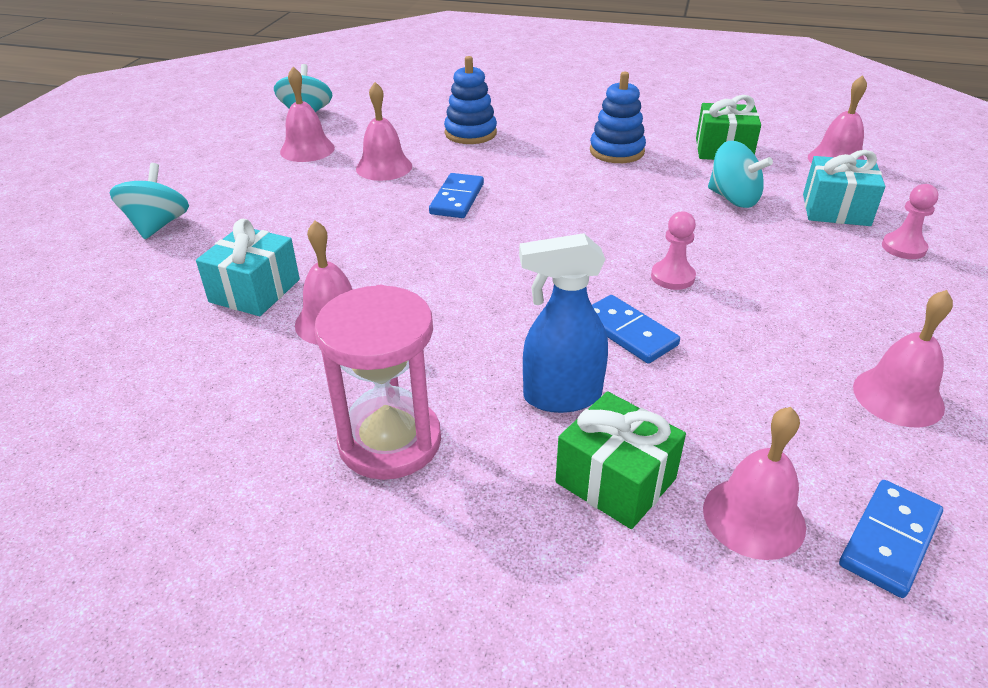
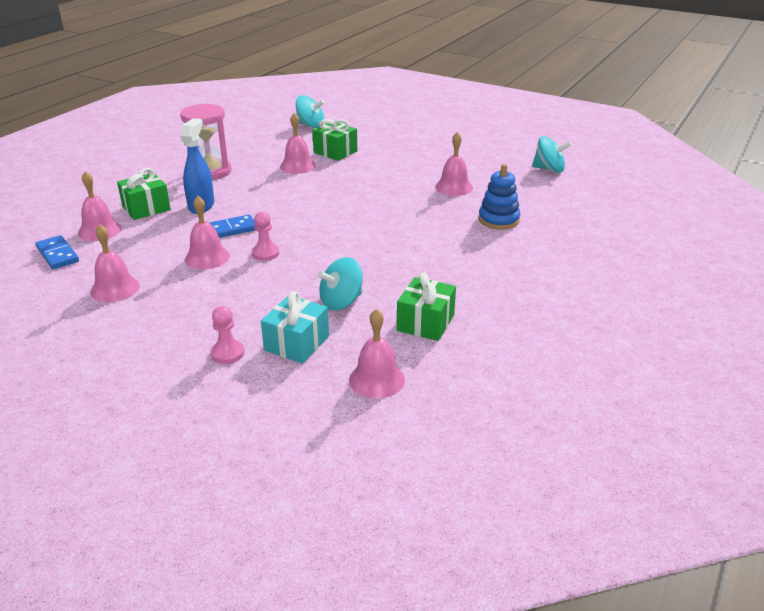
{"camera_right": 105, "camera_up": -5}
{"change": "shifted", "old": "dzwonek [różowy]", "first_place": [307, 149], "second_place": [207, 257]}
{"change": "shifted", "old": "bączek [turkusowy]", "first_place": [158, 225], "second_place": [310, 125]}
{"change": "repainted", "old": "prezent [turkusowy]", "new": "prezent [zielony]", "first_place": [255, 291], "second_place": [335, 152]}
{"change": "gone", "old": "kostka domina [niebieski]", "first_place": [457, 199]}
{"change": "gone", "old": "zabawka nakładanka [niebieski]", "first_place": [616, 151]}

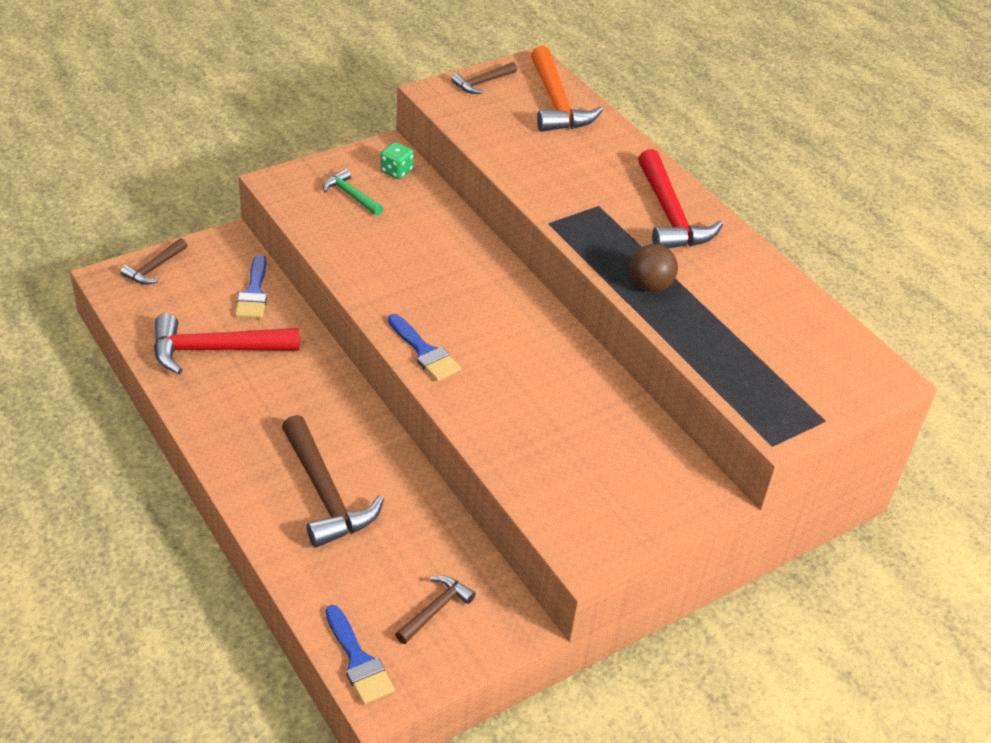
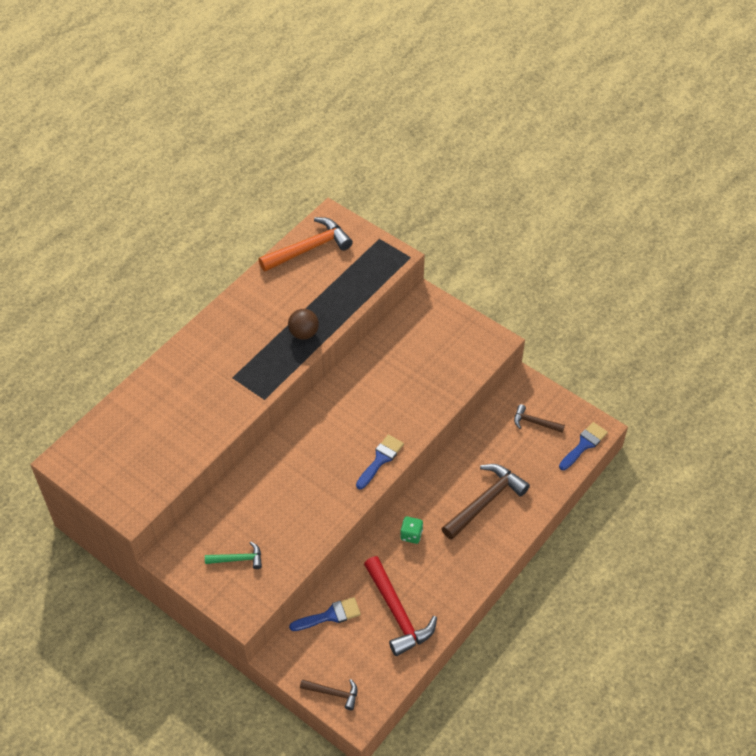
{"camera_right": -105, "camera_up": 10}
{"change": "rotated", "old": "młotek [zielony]", "first_place": [351, 195], "second_place": [238, 559], "degrees": -120}
{"change": "shifted", "old": "młotek [pomarańczowy]", "first_place": [556, 103], "second_place": [309, 248]}
{"change": "shifted", "old": "kostka do gry [zielony]", "first_place": [396, 171], "second_place": [411, 535]}
{"change": "gone", "old": "młotek [brązowy]", "first_place": [482, 83]}
{"change": "gone", "old": "młotek [czerwony]", "first_place": [670, 214]}

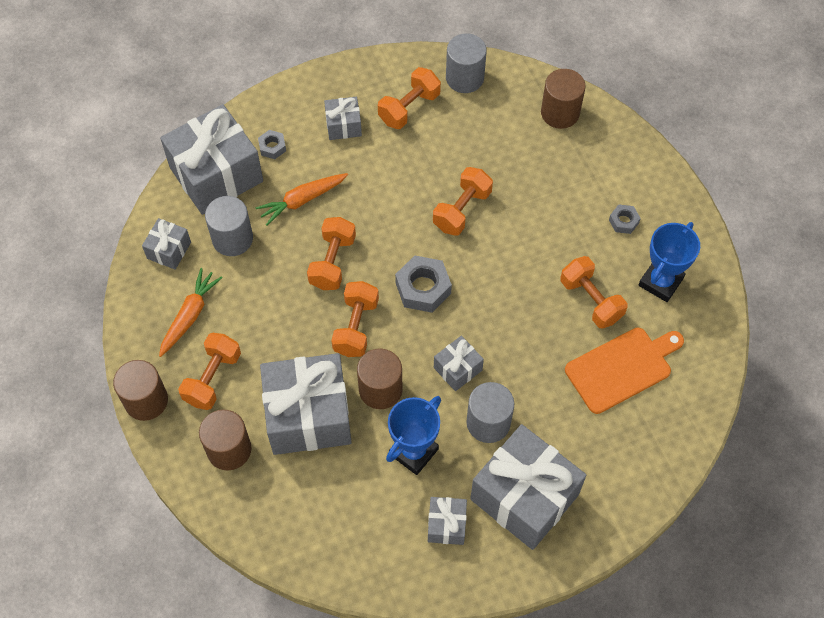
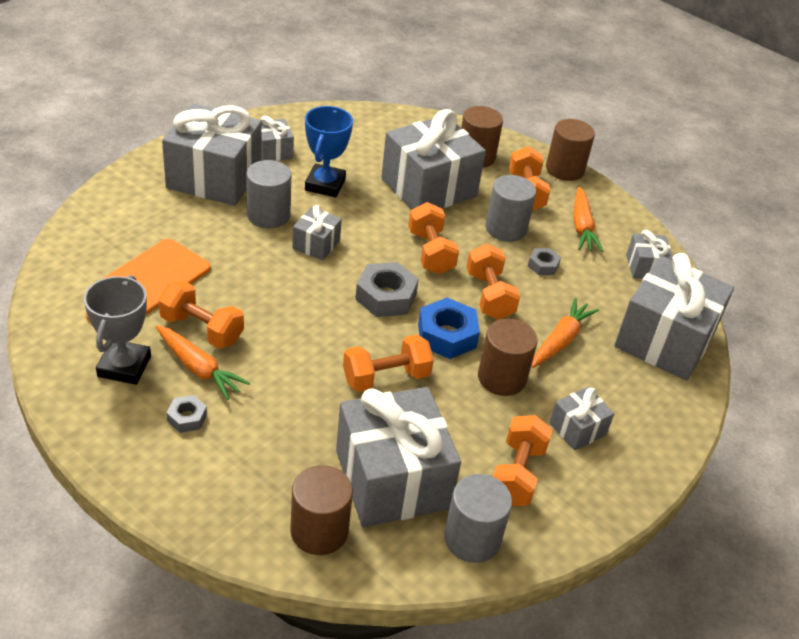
{"camera_right": 150, "camera_up": -20}
{"change": "repainted", "old": "puchar [niebieski]", "new": "puchar [szary]", "first_place": [660, 282], "second_place": [124, 366]}
{"change": "new", "new": "marchewka [pomarańczowy]", "second_place": [199, 368]}
{"change": "new", "new": "prezent [szary]", "second_place": [392, 479]}
{"change": "rotated", "old": "hantel [pomarańczowy]", "first_place": [462, 210], "second_place": [386, 377], "degrees": 60}
{"change": "new", "new": "nakrętka [niebieski]", "second_place": [447, 335]}
{"change": "shifted", "old": "walec [brązowy]", "first_place": [380, 389], "second_place": [501, 378]}
{"change": "shifted", "old": "walec [szary]", "first_place": [232, 239], "second_place": [506, 228]}
{"change": "shifted", "old": "nakrętka [szary]", "first_place": [272, 147], "second_place": [543, 265]}

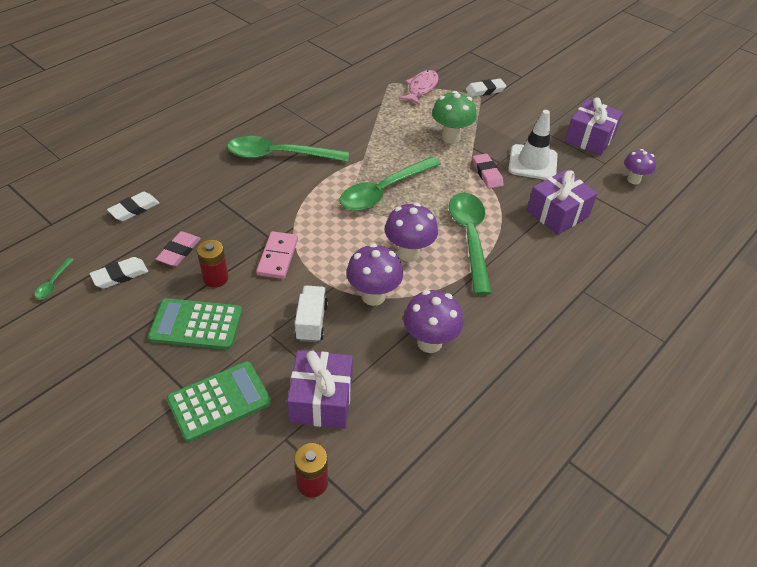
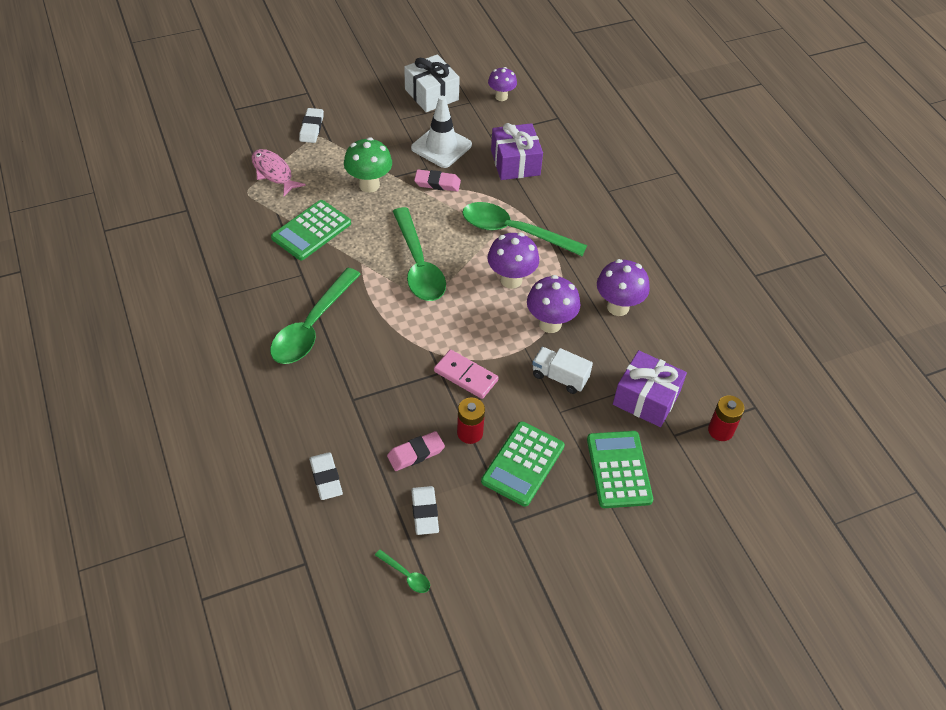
{"camera_right": -65, "camera_up": 5}
{"change": "new", "new": "kalkulator [zielony]", "second_place": [311, 230]}
{"change": "rotated", "old": "gumka do mazania [różowy]", "first_place": [179, 251], "second_place": [416, 453], "degrees": -75}
{"change": "repainted", "old": "prezent [fioletowy]", "new": "prezent [biały]", "first_place": [589, 138], "second_place": [431, 94]}

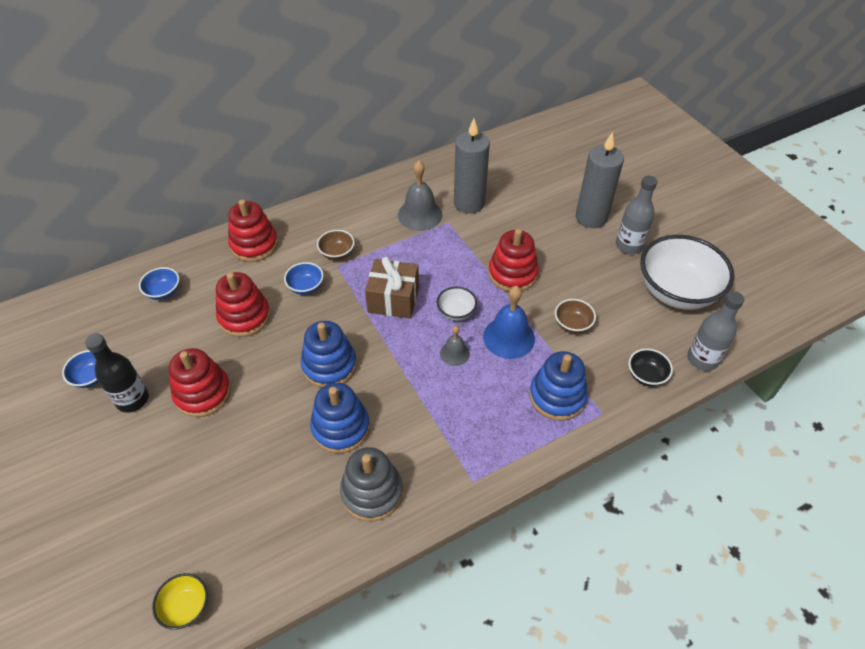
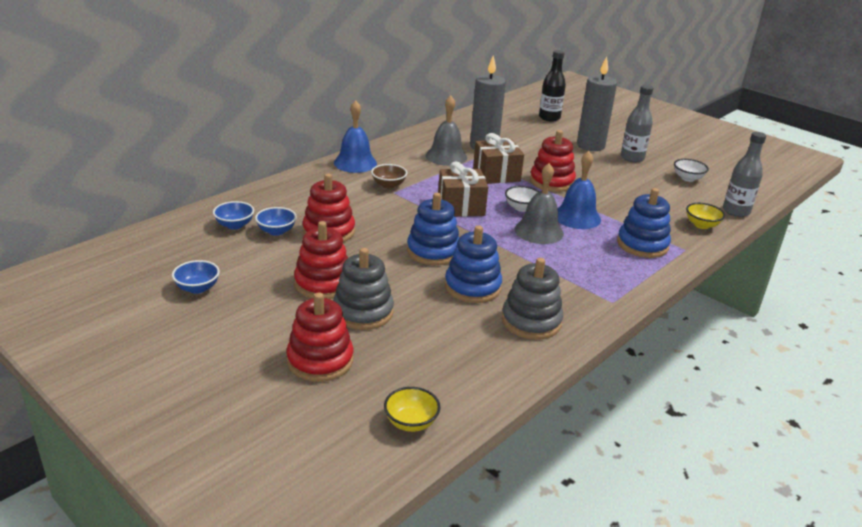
{"camera_right": -20, "camera_up": -20}
{"change": "shifted", "old": "miska [niebieski]", "first_place": [306, 287], "second_place": [276, 231]}
{"change": "shifted", "old": "zabawka nakładanka [czerwony]", "first_place": [254, 245], "second_place": [320, 360]}
{"change": "new", "new": "zabawka nakładanka [szary]", "second_place": [363, 312]}
{"change": "new", "new": "dzwonek [niebieski]", "second_place": [355, 163]}
{"change": "new", "new": "prezent [brązowy]", "second_place": [496, 174]}
{"change": "scaled", "old": "dzwonek [szary]", "first_place": [454, 353], "second_place": [539, 231], "factor": 1.76}
{"change": "shifted", "old": "butelka [czarny]", "first_place": [132, 400], "second_place": [549, 118]}
{"change": "scaled", "old": "miska [biały]", "first_place": [676, 292], "second_place": [688, 178], "factor": 0.44}
{"change": "repainted", "old": "miska [czarny]", "new": "miska [żółty]", "first_place": [646, 376], "second_place": [701, 225]}
{"change": "gone", "old": "miska [brązowy]", "first_place": [572, 324]}

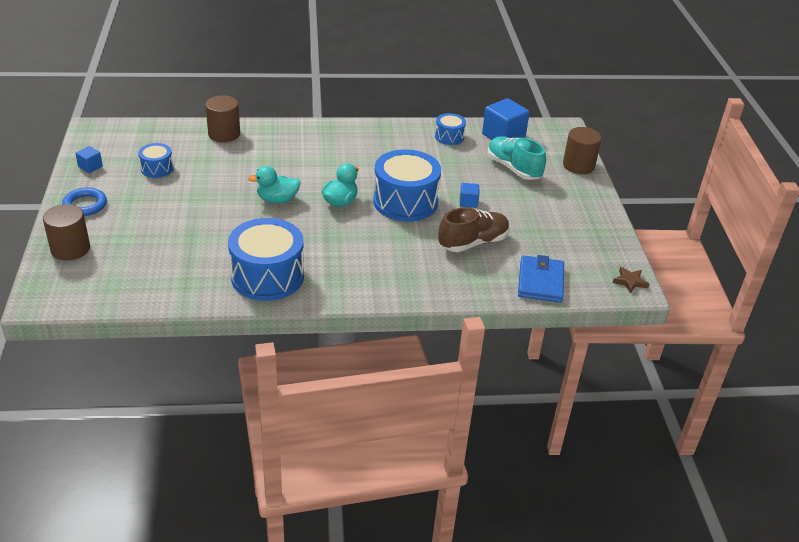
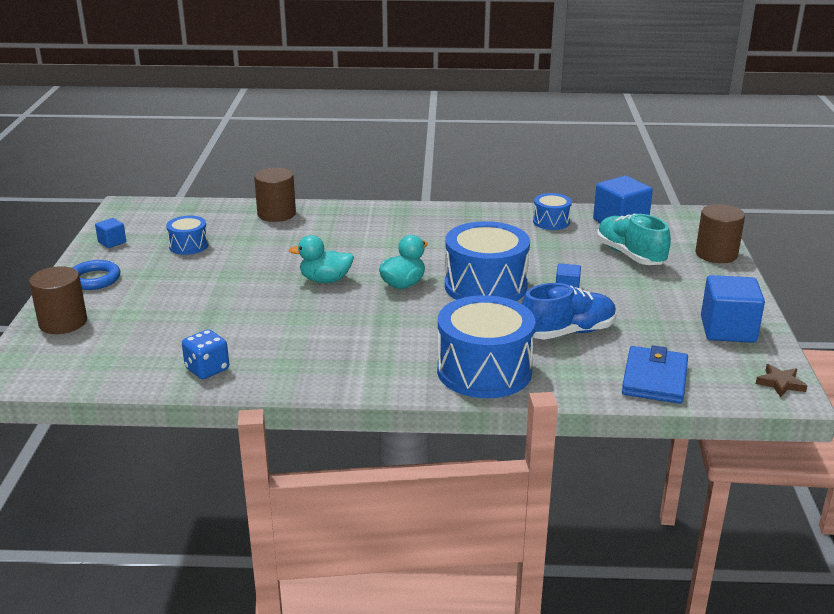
{"camera_right": 10, "camera_up": -10}
{"change": "new", "new": "kostka do gry [niebieski]", "second_place": [207, 369]}
{"change": "shifted", "old": "bęben [niebieski]", "first_place": [267, 276], "second_place": [484, 371]}
{"change": "repainted", "old": "but [brązowy]", "new": "but [niebieski]", "first_place": [473, 243], "second_place": [568, 332]}
{"change": "new", "new": "sześcian [niebieski]", "second_place": [728, 330]}

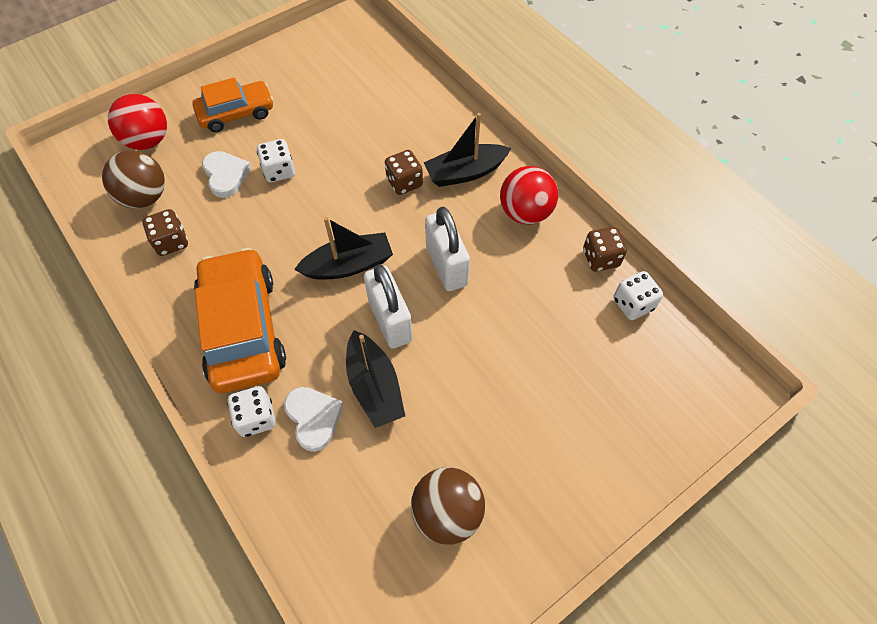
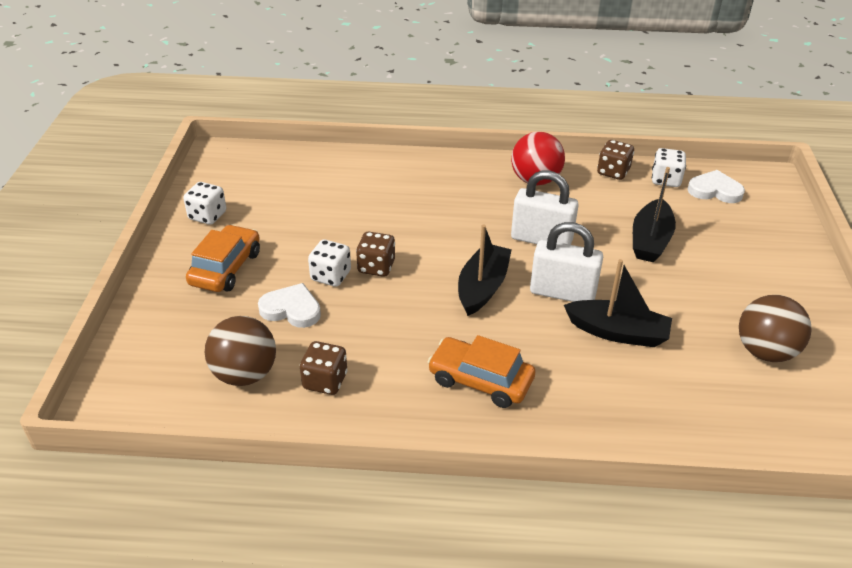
{"camera_right": -50, "camera_up": -20}
{"change": "shifted", "old": "kostka do gry [biały]", "first_place": [256, 418], "second_place": [207, 216]}
{"change": "shifted", "old": "kostka do gry [brązowy]", "first_place": [404, 182], "second_place": [376, 267]}
{"change": "scaled", "old": "samochód [pomarańczowy]", "first_place": [243, 329], "second_place": [480, 380], "factor": 0.63}
{"change": "shifted", "old": "łódka [czarny]", "first_place": [465, 172], "second_place": [650, 240]}
{"change": "shifted", "old": "serce [biały]", "first_place": [313, 418], "second_place": [715, 190]}
{"change": "gone", "old": "piłka [czerwony]", "first_place": [148, 141]}

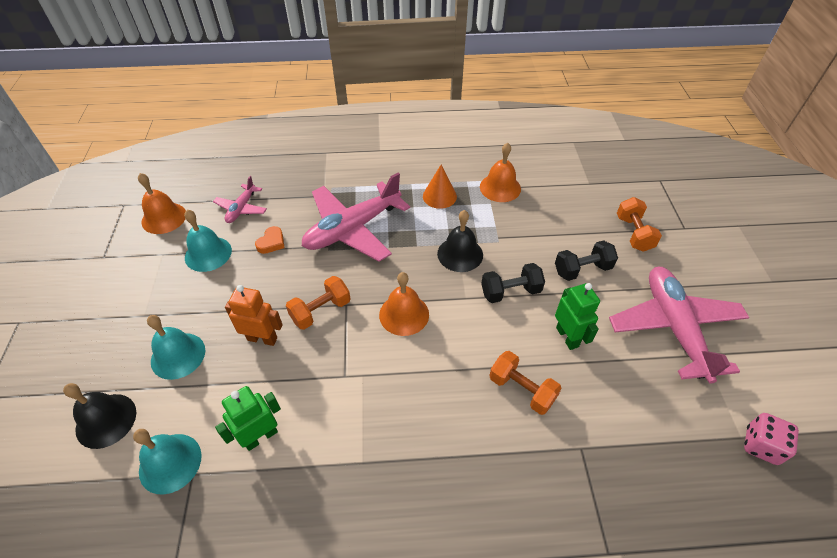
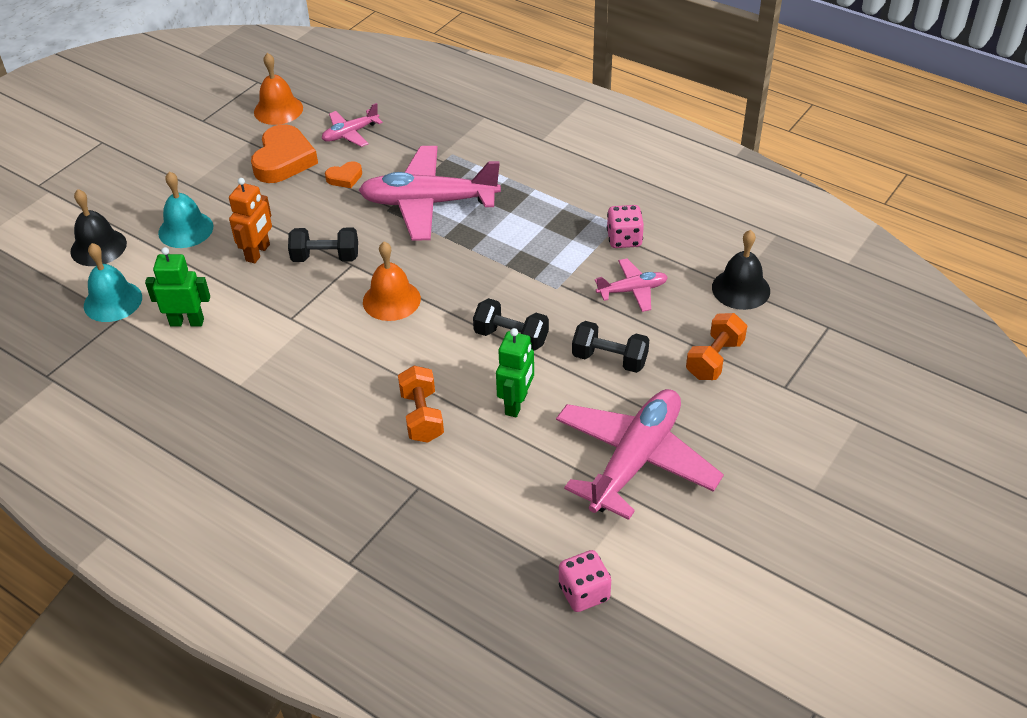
{"camera_right": 40, "camera_up": -5}
{"change": "rotated", "old": "robot [pomarańczowy]", "first_place": [262, 338], "second_place": [258, 253], "degrees": 60}
{"change": "swapped", "old": "dzwonek [turkusowy]", "new": "serce [pomarańczowy]", "first_place": [208, 254], "second_place": [284, 160]}
{"change": "repainted", "old": "hantel [pomarańczowy]", "new": "hantel [czarny]", "first_place": [321, 311], "second_place": [325, 257]}
{"change": "new", "new": "samolot [różowy]", "second_place": [632, 290]}
{"change": "swapped", "old": "dzwonek [pomarańczowy]", "new": "kostka do gry [różowy]", "first_place": [500, 187], "second_place": [624, 239]}
{"change": "shifted", "old": "dzwonek [czarny]", "first_place": [460, 254], "second_place": [741, 289]}
{"change": "gone", "old": "stożek [pomarańczowy]", "first_place": [439, 196]}

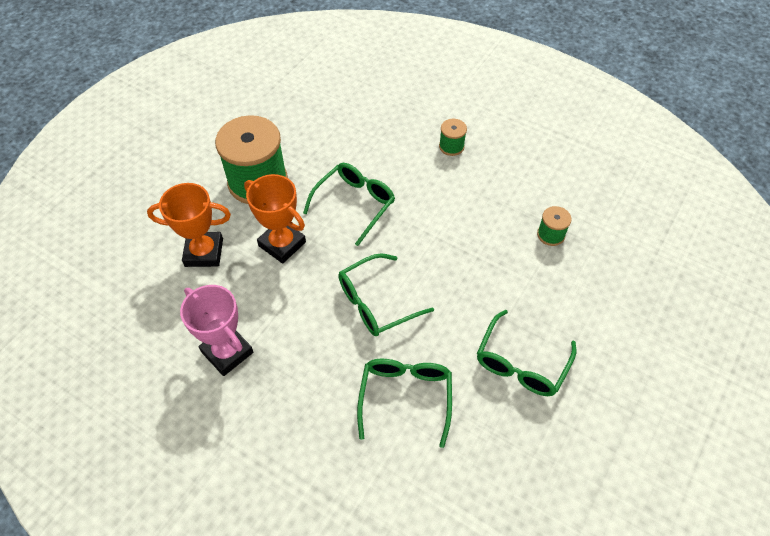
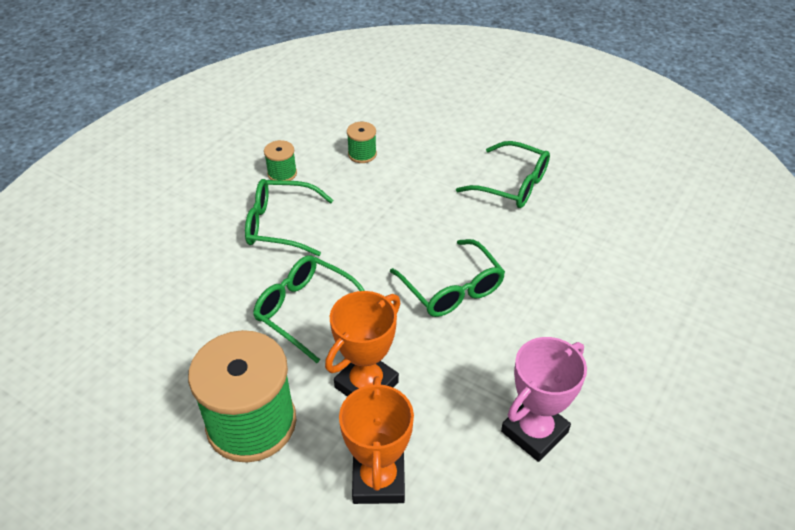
{"camera_right": -90, "camera_up": -10}
{"change": "shifted", "old": "okulary [zielony]", "first_place": [405, 397], "second_place": [280, 225]}
{"change": "shifted", "old": "szpulka [zielony]", "first_place": [451, 146], "second_place": [282, 173]}

